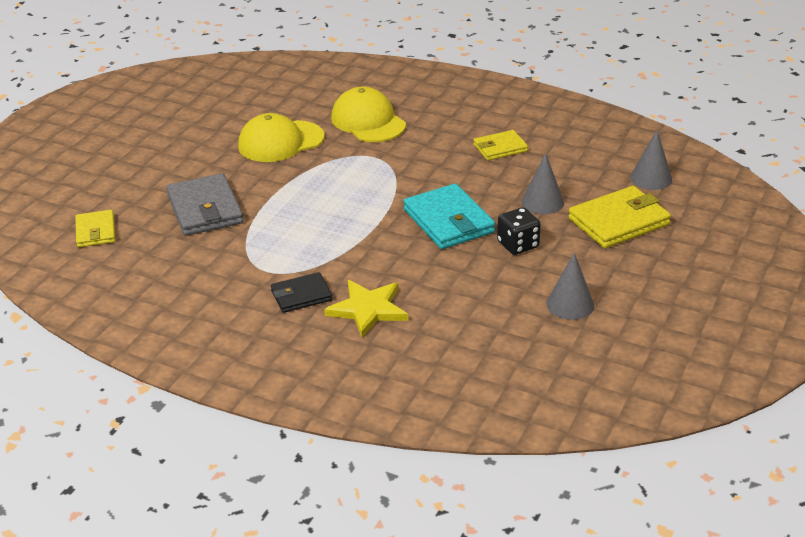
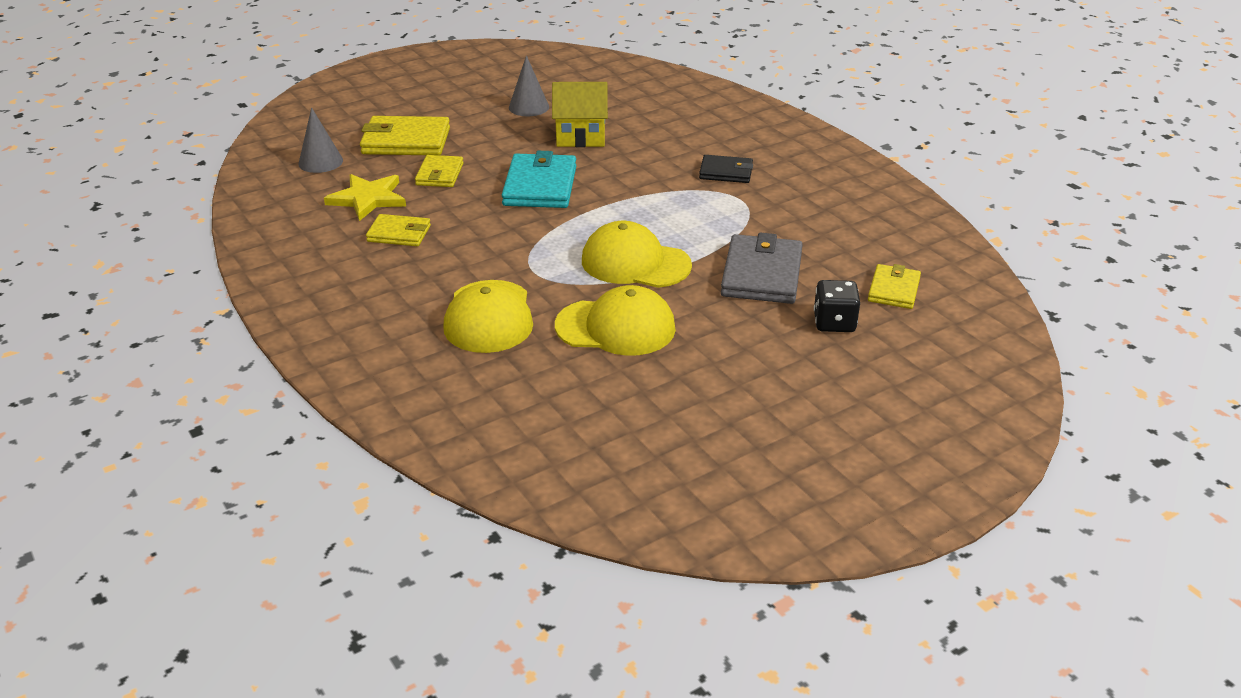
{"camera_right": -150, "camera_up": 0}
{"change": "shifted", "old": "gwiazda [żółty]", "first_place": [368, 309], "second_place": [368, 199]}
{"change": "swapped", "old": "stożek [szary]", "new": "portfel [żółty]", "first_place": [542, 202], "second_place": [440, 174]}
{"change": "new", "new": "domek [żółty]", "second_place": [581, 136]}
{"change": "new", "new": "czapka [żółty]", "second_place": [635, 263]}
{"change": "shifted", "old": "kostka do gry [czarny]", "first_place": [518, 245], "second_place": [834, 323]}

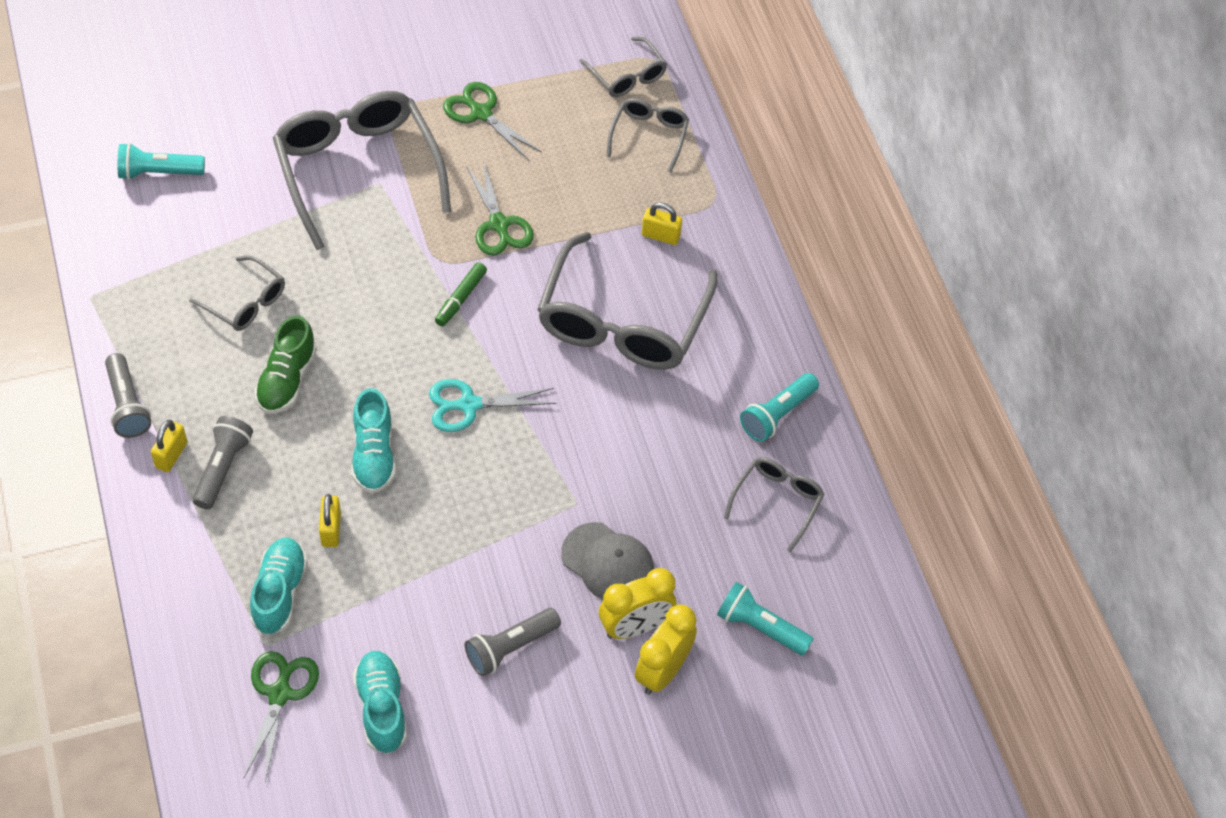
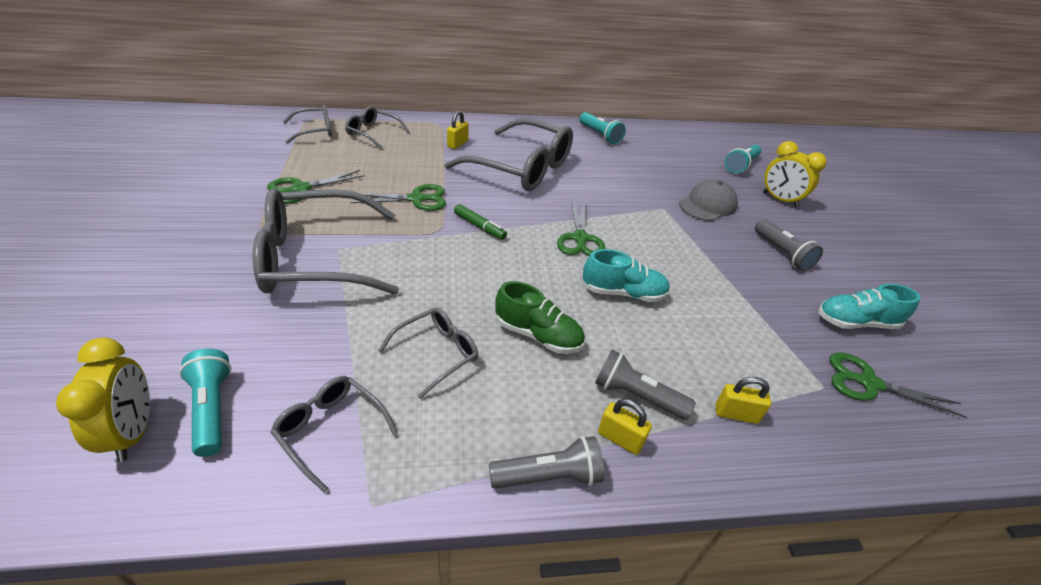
{"camera_right": -80, "camera_up": -15}
{"change": "shifted", "old": "budzik [żółty]", "first_place": [635, 627], "second_place": [133, 432]}
{"change": "rotated", "old": "latarka [turkusowy]", "first_place": [158, 172], "second_place": [212, 409], "degrees": 150}
{"change": "shifted", "old": "okulary [szary]", "first_place": [777, 502], "second_place": [330, 430]}
{"change": "repainted", "old": "nożyczki [turkusowy]", "new": "nożyczki [zielony]", "first_place": [469, 405], "second_place": [580, 238]}
{"change": "shifted", "old": "kłódka [żółty]", "first_place": [331, 529], "second_place": [736, 414]}
{"change": "gone", "old": "but [turkusowy]", "first_place": [279, 593]}

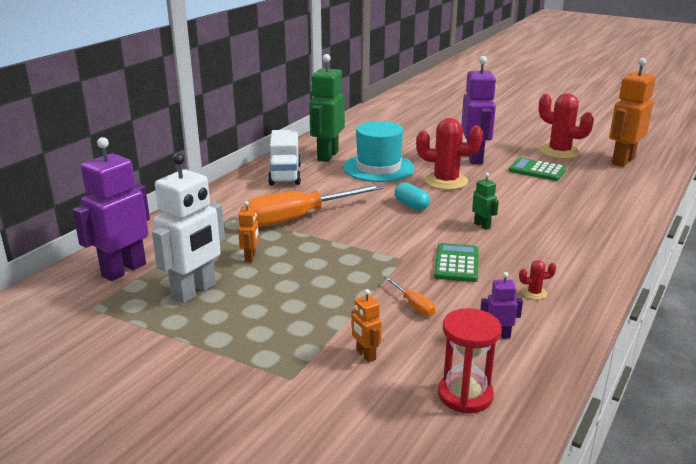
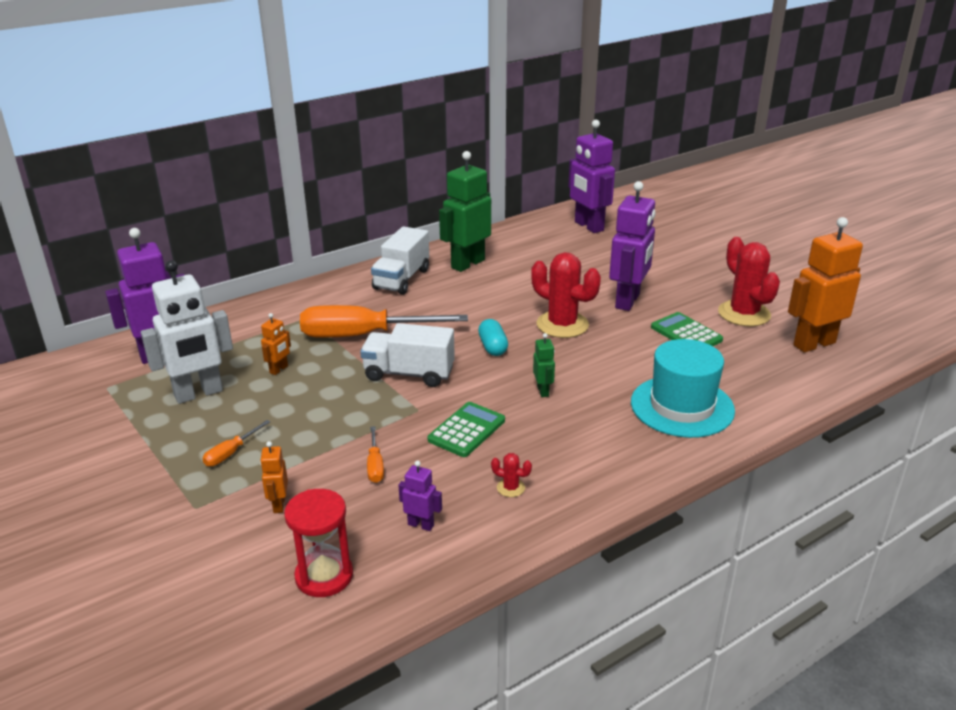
{"camera_right": 25, "camera_up": 5}
{"change": "new", "new": "śrubokręt [pomarańczowy]", "second_place": [231, 453]}
{"change": "new", "new": "ciężarówka [biały]", "second_place": [409, 374]}
{"change": "new", "new": "robot [fioletowy]", "second_place": [588, 226]}
{"change": "shifted", "old": "kapelusz [turkusowy]", "first_place": [378, 168], "second_place": [682, 406]}

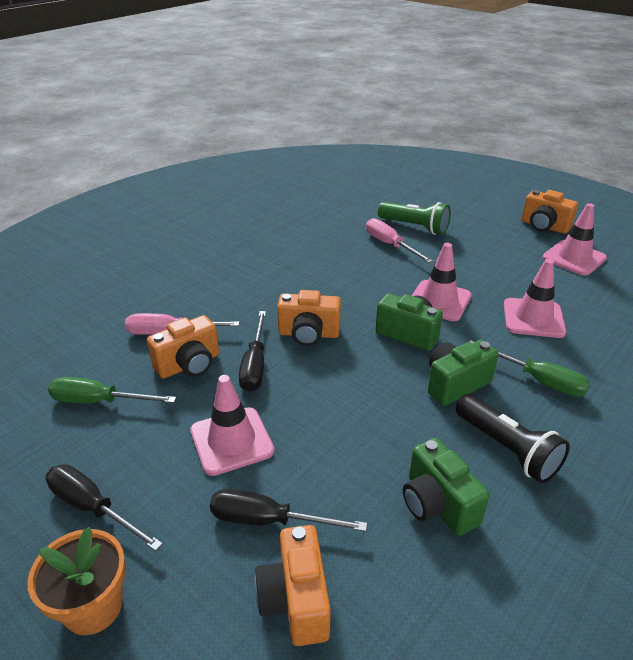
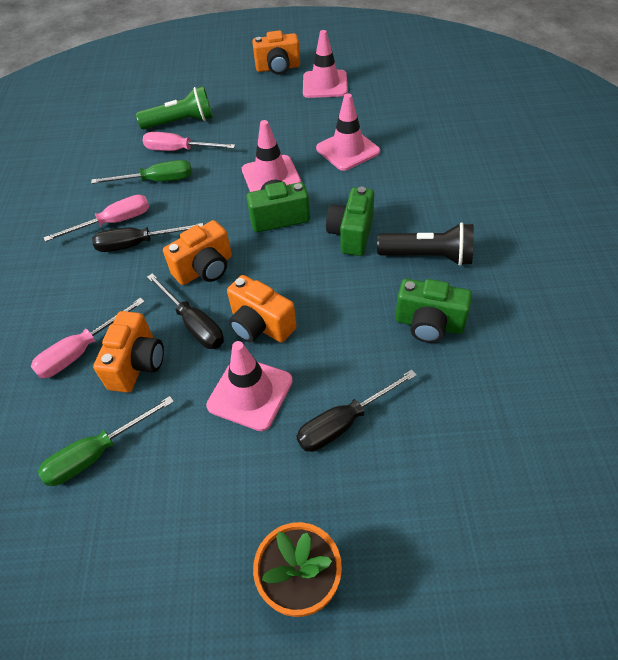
{"camera_right": -40, "camera_up": 15}
{"change": "new", "new": "śrubokręt [różowy]", "second_place": [113, 223]}
{"change": "shifted", "old": "śrubokręt [zielony]", "first_place": [538, 380], "second_place": [157, 181]}
{"change": "shifted", "old": "śrubokręt [czarny]", "first_place": [93, 507], "second_place": [137, 244]}
{"change": "shifted", "old": "aparat fotograficzny [pomarańczowy]", "first_place": [295, 600], "second_place": [260, 325]}

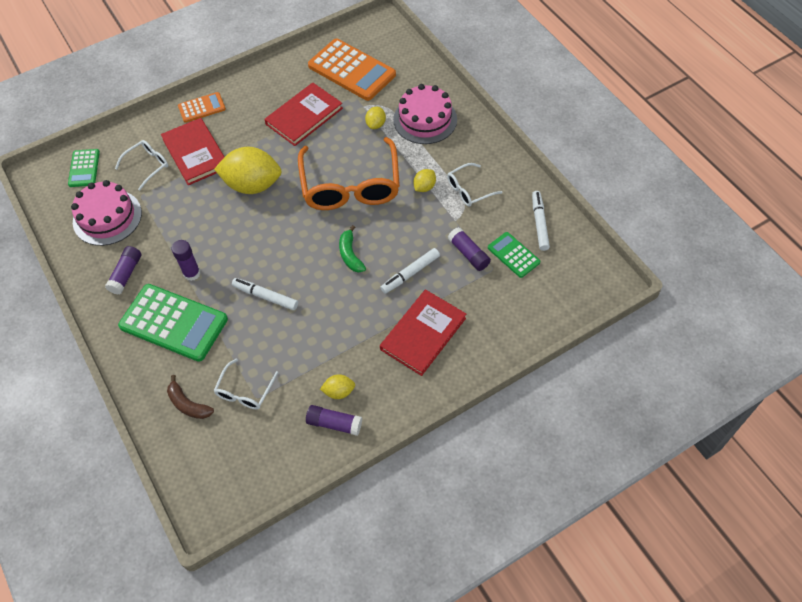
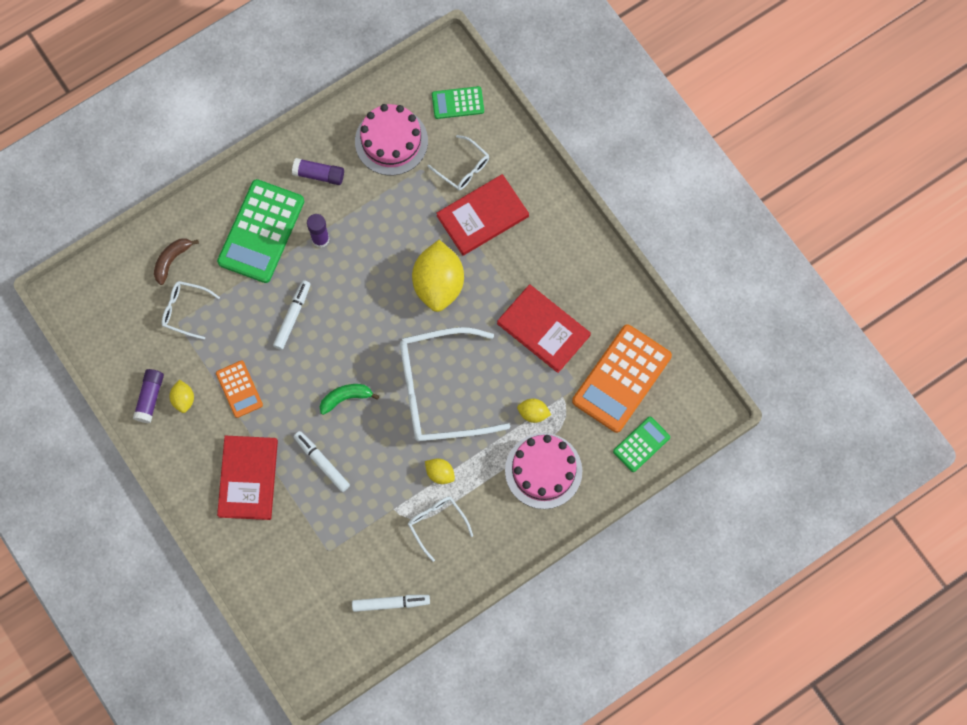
{"camera_right": 85, "camera_up": 15}
{"change": "shifted", "old": "kalkulator [pomarańczowy]", "first_place": [202, 108], "second_place": [239, 389]}
{"change": "rotated", "old": "książka [czerwony]", "first_place": [423, 333], "second_place": [248, 478], "degrees": 60}
{"change": "repainted", "old": "okulary [pomarańczowy]", "new": "okulary [biały]", "first_place": [350, 186], "second_place": [439, 391]}
{"change": "shifted", "old": "kalkulator [zielony]", "first_place": [513, 255], "second_place": [641, 444]}
{"change": "gone", "old": "klej w sztyfcie [fioletowy]", "first_place": [468, 254]}

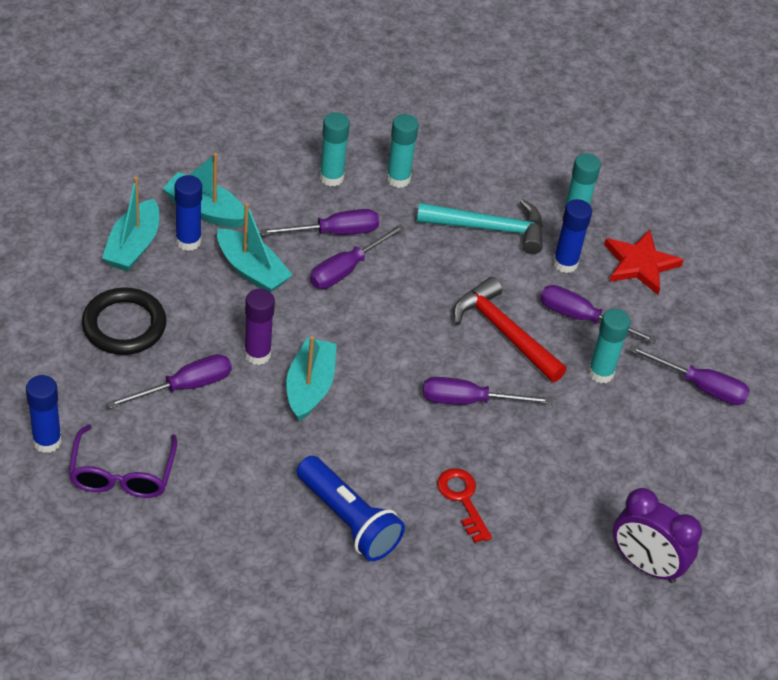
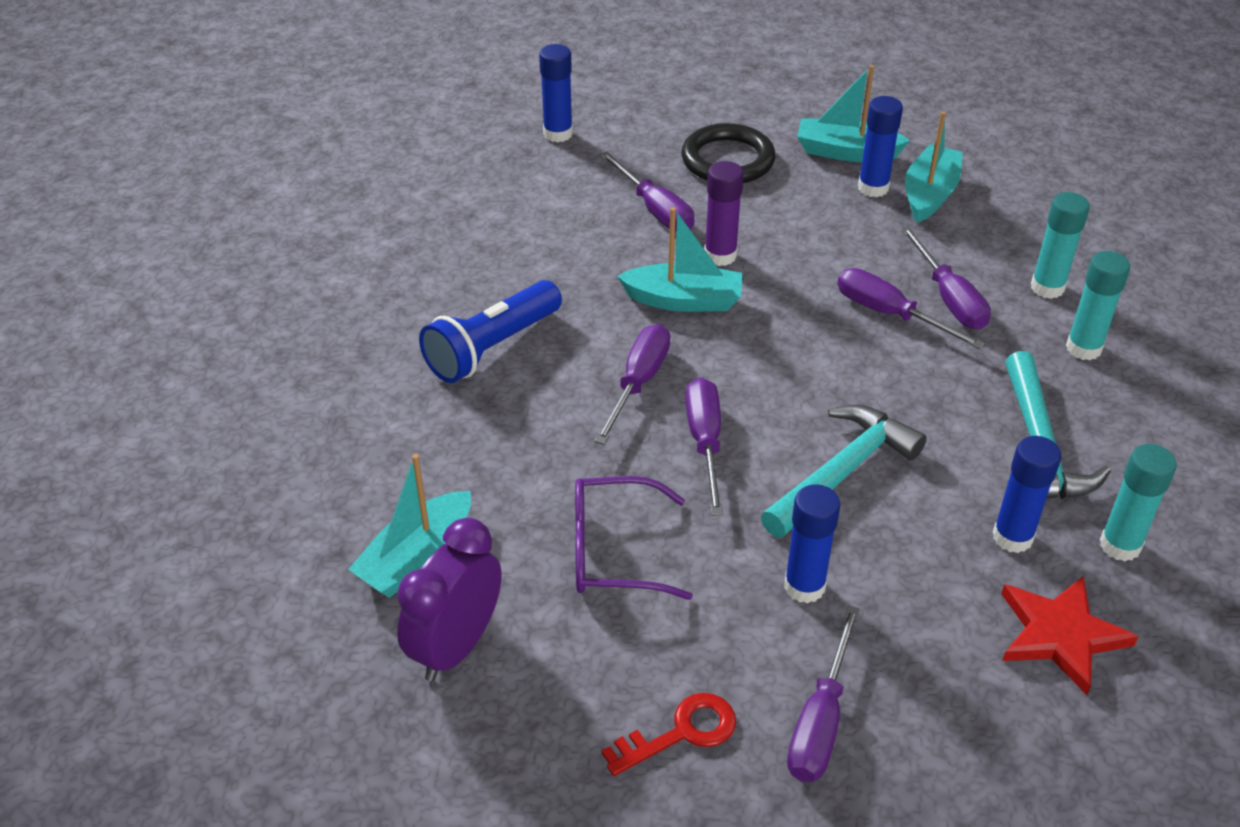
{"camera_right": 90, "camera_up": -5}
{"change": "shifted", "old": "łódka [turkusowy]", "first_place": [252, 270], "second_place": [417, 558]}
{"change": "shifted", "old": "okulary [fioletowy]", "first_place": [122, 474], "second_place": [613, 551]}
{"change": "shifted", "old": "śrubokręt [fioletowy]", "first_place": [581, 318], "second_place": [638, 383]}
{"change": "shifted", "old": "klucz [czerwony]", "first_place": [462, 499], "second_place": [681, 733]}
{"change": "repainted", "old": "młotek [czerwony]", "new": "młotek [turkusowy]", "first_place": [504, 332], "second_place": [842, 472]}
{"change": "repainted", "old": "klej w sztyfcie [turkusowy]", "new": "klej w sztyfcie [niebieski]", "first_place": [600, 373], "second_place": [804, 586]}

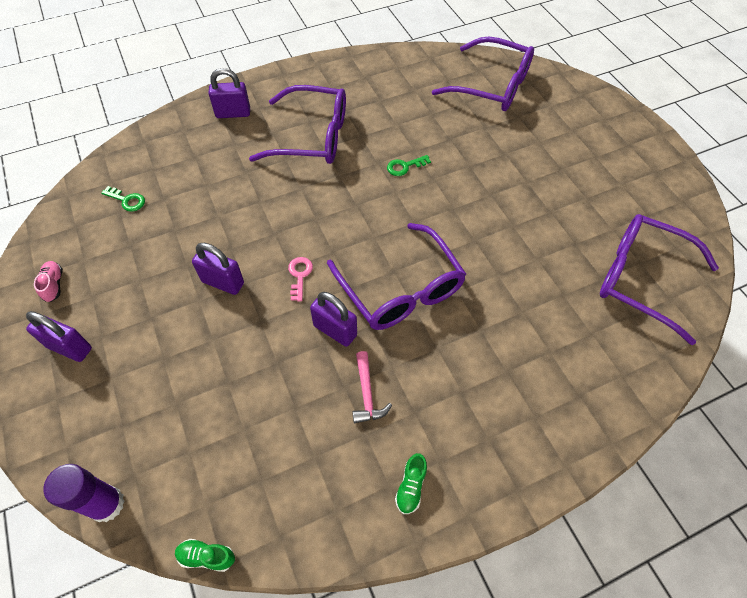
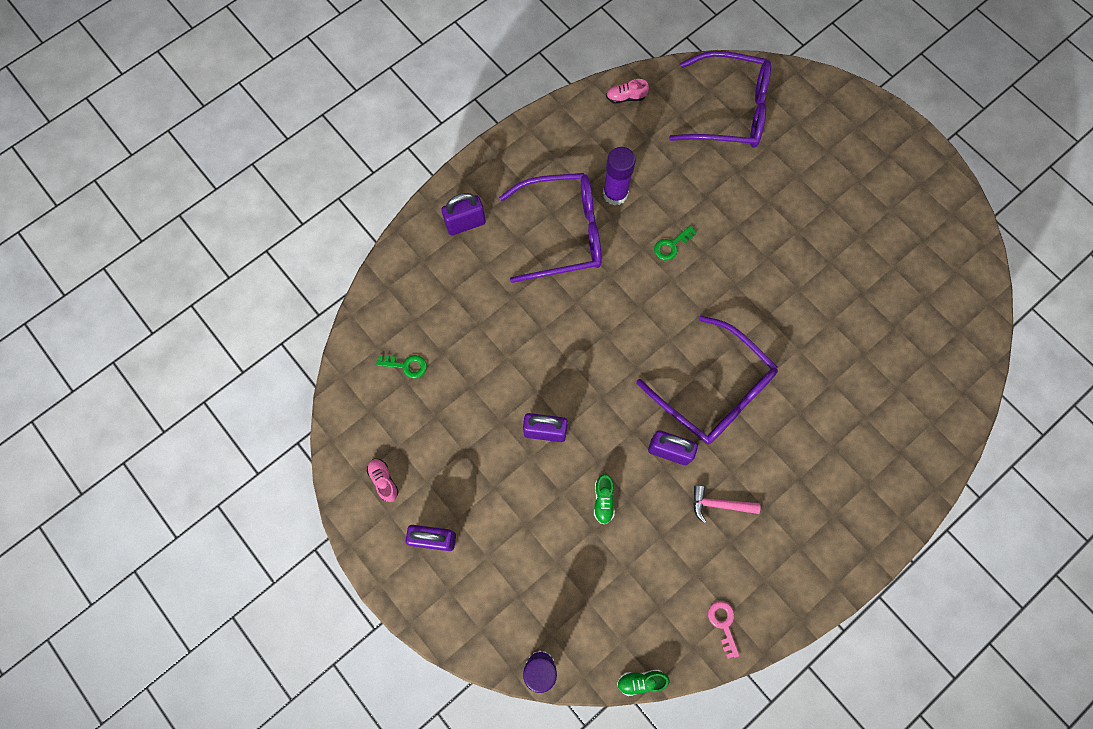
{"camera_right": -15, "camera_up": 15}
{"change": "shifted", "old": "but [zielony]", "first_place": [411, 487], "second_place": [603, 500]}
{"change": "new", "new": "klej w sztyfcie [fioletowy]", "second_place": [615, 194]}
{"change": "new", "new": "but [różowy]", "second_place": [626, 97]}
{"change": "rotated", "old": "młotek [różowy]", "first_place": [367, 394], "second_place": [719, 504], "degrees": 120}
{"change": "shifted", "old": "klucz [różowy]", "first_place": [299, 275], "second_place": [723, 624]}
{"change": "gone", "old": "okulary [fioletowy]", "first_place": [640, 279]}

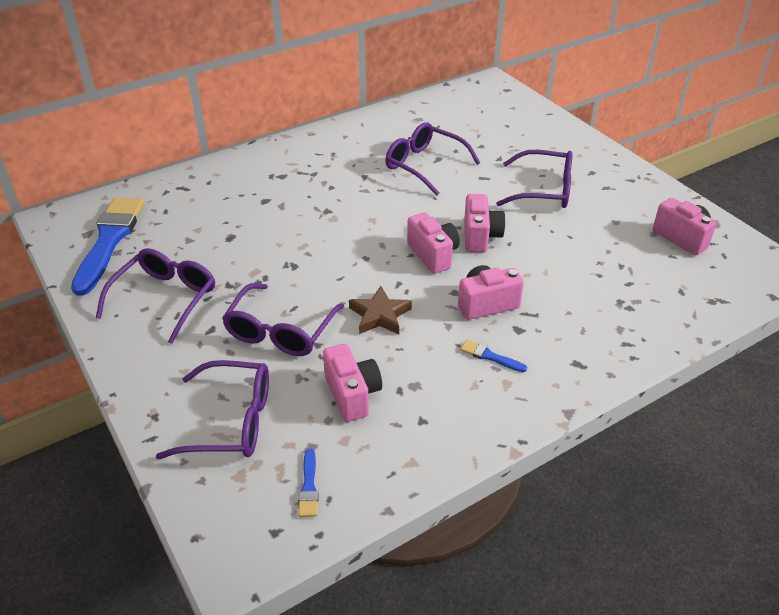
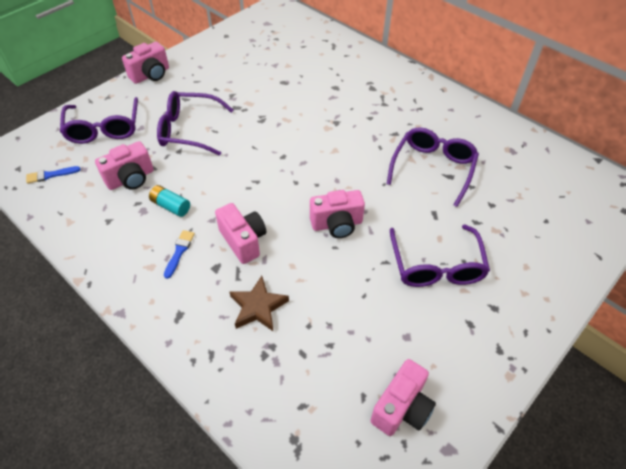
{"camera_right": 75, "camera_up": 10}
{"change": "shifted", "old": "aparat fotograficzny [różowy]", "first_place": [433, 255], "second_place": [151, 75]}
{"change": "new", "new": "bateria [turkusowy]", "second_place": [171, 206]}
{"change": "shifted", "old": "gwiazda [brązowy]", "first_place": [380, 315], "second_place": [258, 307]}
{"change": "gone", "old": "pędzel [niebieski]", "first_place": [109, 241]}
{"change": "gone", "old": "okulary [fioletowy]", "first_place": [165, 298]}

